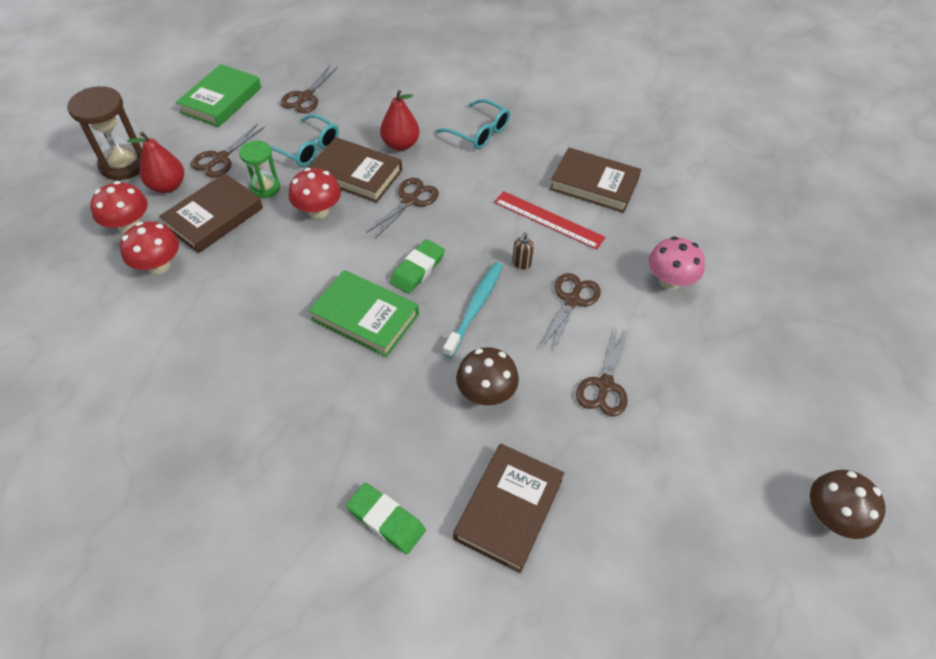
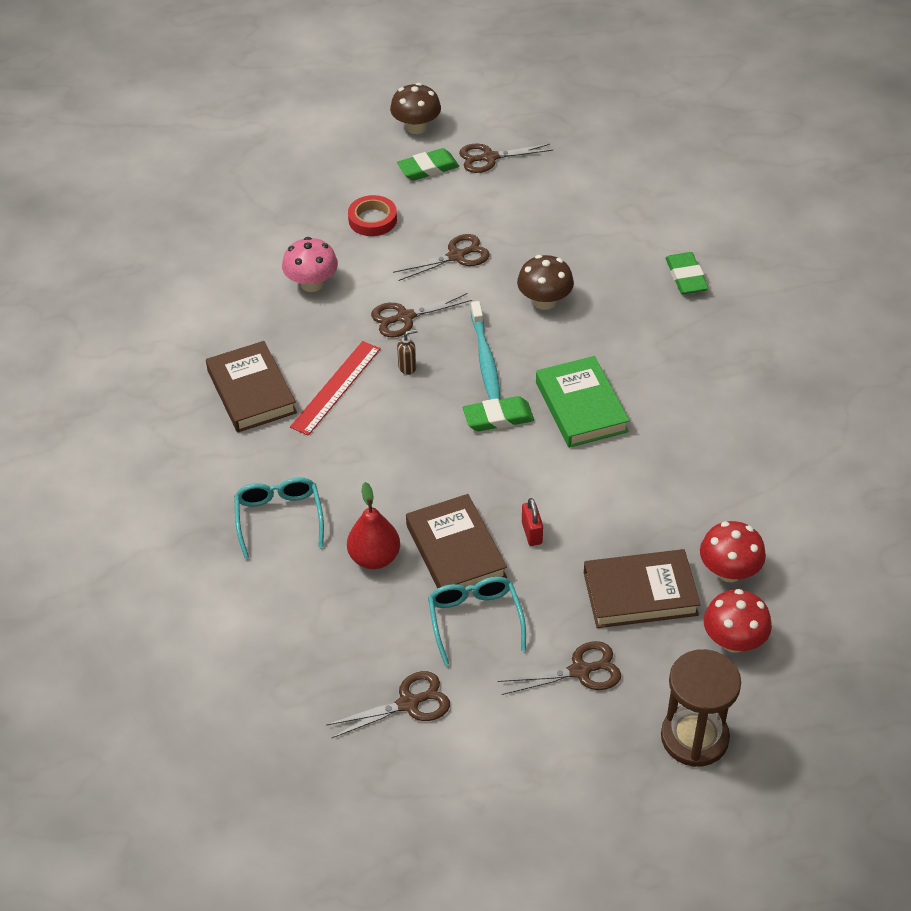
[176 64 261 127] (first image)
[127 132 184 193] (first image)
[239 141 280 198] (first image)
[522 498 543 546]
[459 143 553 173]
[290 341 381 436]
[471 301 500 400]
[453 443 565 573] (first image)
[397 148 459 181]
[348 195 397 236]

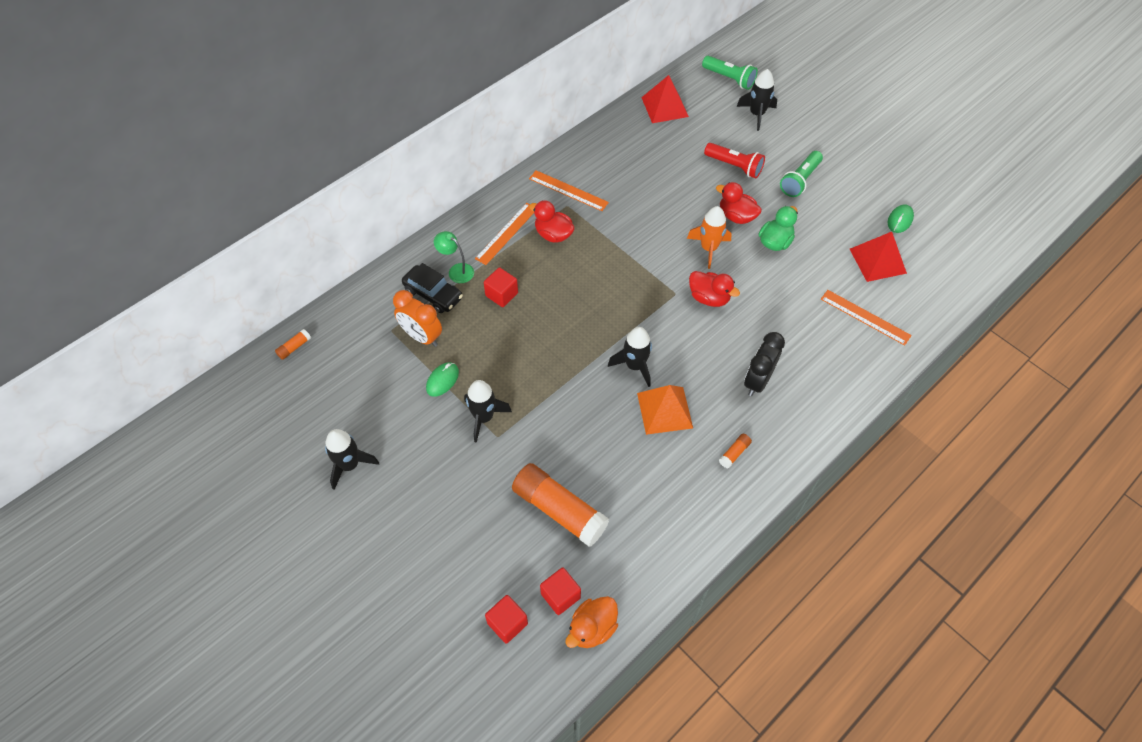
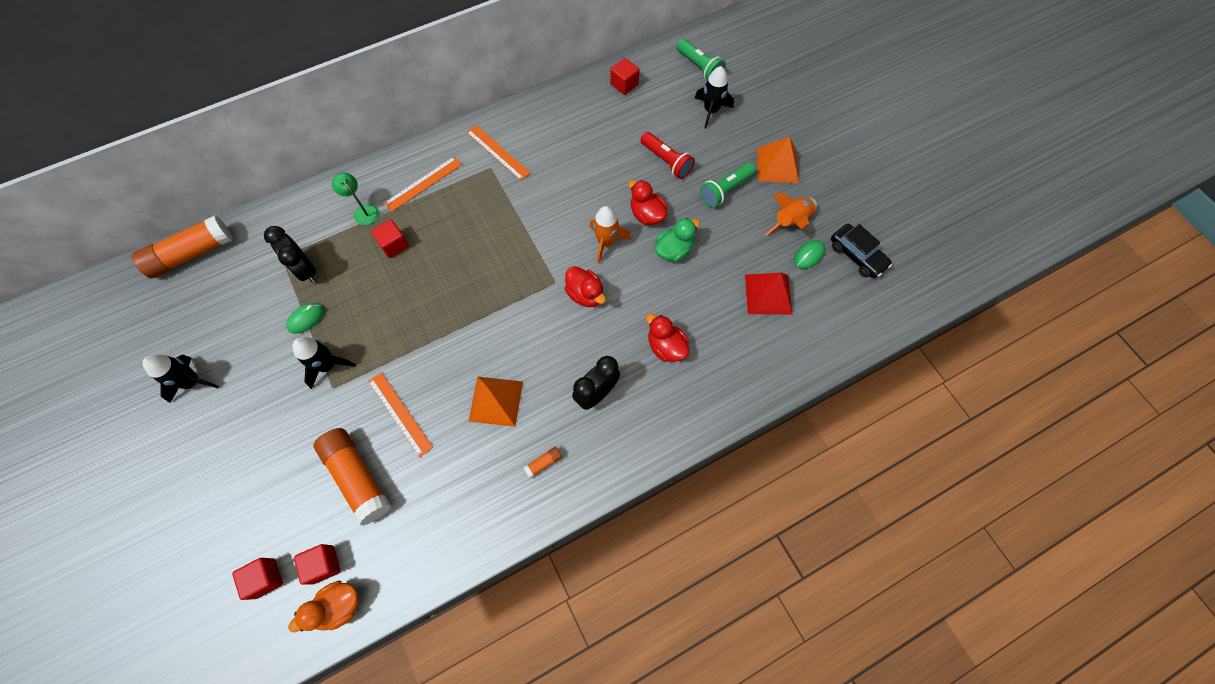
[610 58 640 95]
[646 313 689 362]
[831 224 892 278]
[264 226 316 283]
[368 372 433 457]
[608 327 652 387] (first image)
[131 215 233 278]
[757 137 799 183]
[765 193 817 236]

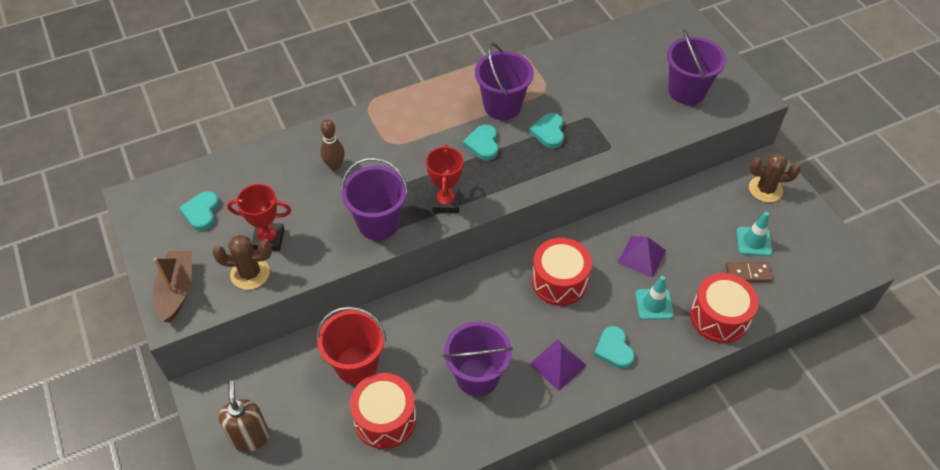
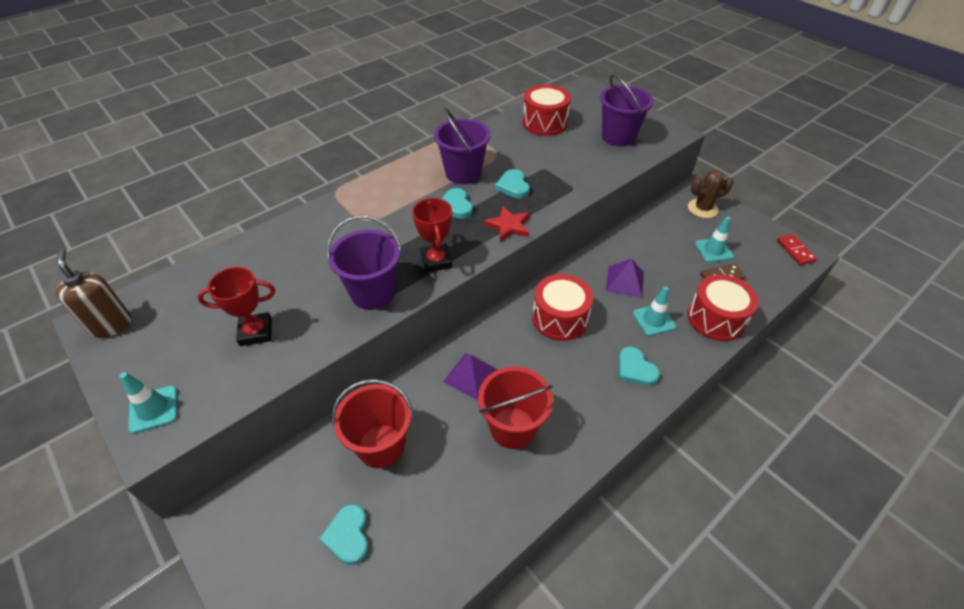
[320 119 345 171] (first image)
[319 504 369 565]
[212 235 272 290] (first image)
[120 372 177 434]
[478 366 553 449]
[443 353 498 400]
[522 84 571 136]
[56 248 132 338]
[484 206 530 242]
[777 234 817 265]

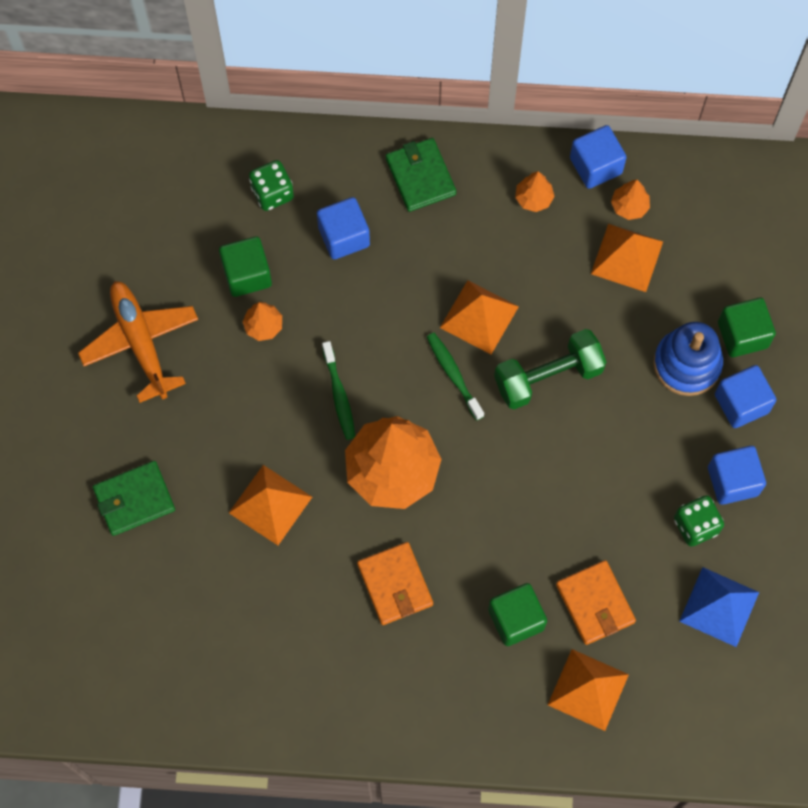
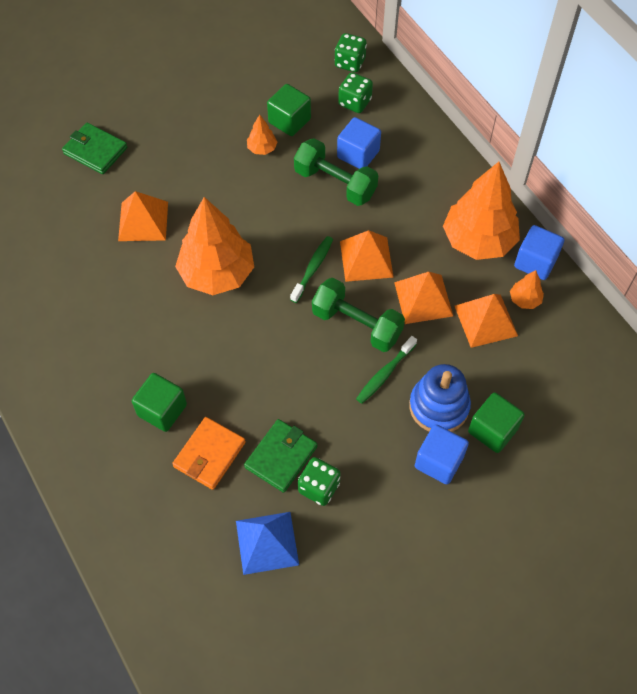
[244 419 317 493]
[443 162 520 260]
[78 281 198 403] (first image)
[356 336 417 404]
[708 446 766 505] (first image)
[357 542 433 625] (first image)
[394 272 453 324]
[334 33 367 72]
[294 138 378 206]

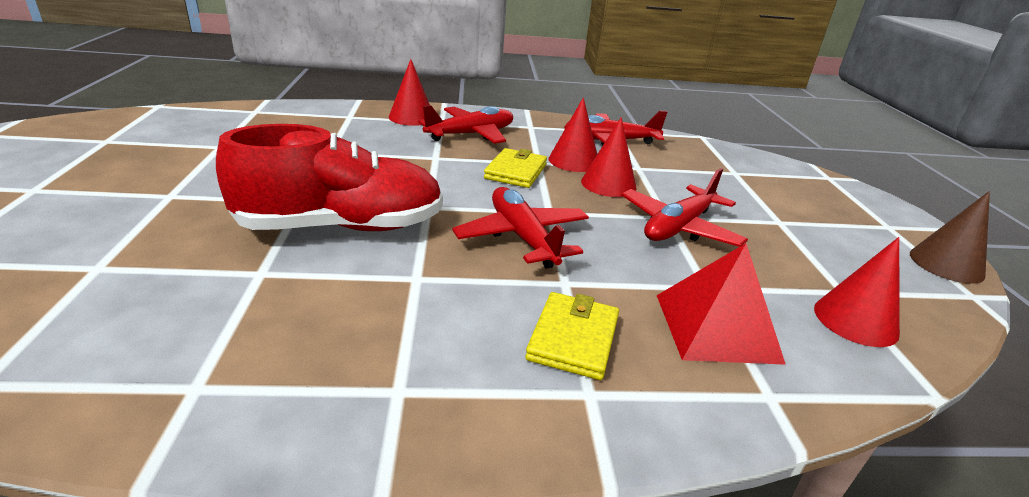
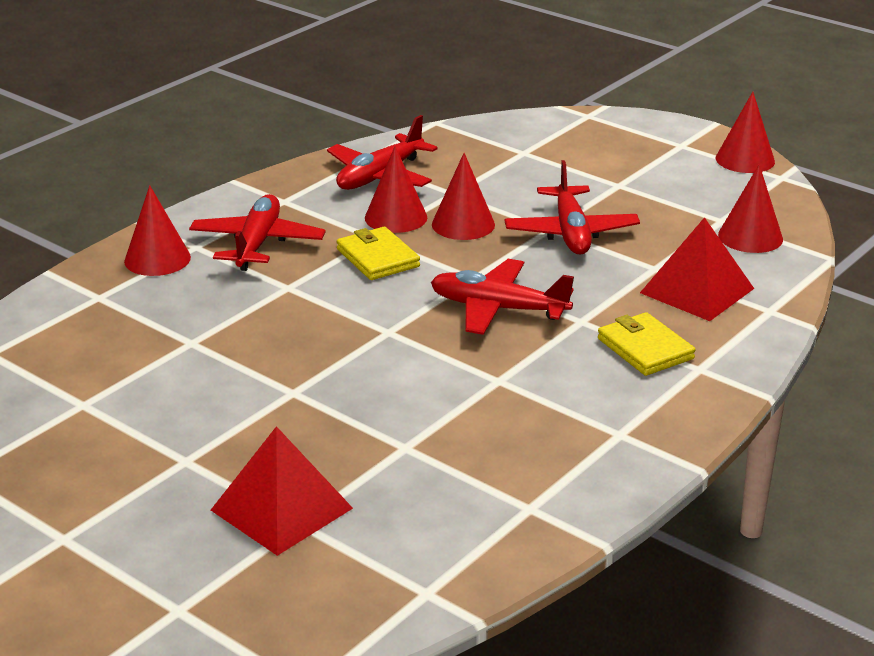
[216 124 443 231] (first image)
[716 92 775 173]
[211 426 353 556]

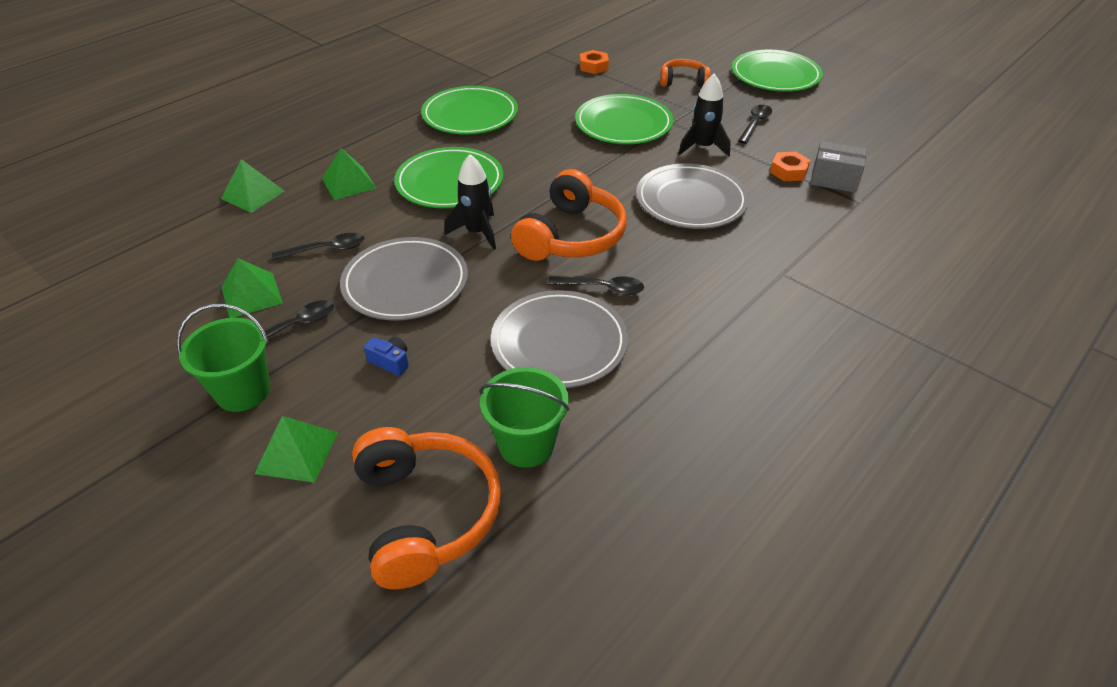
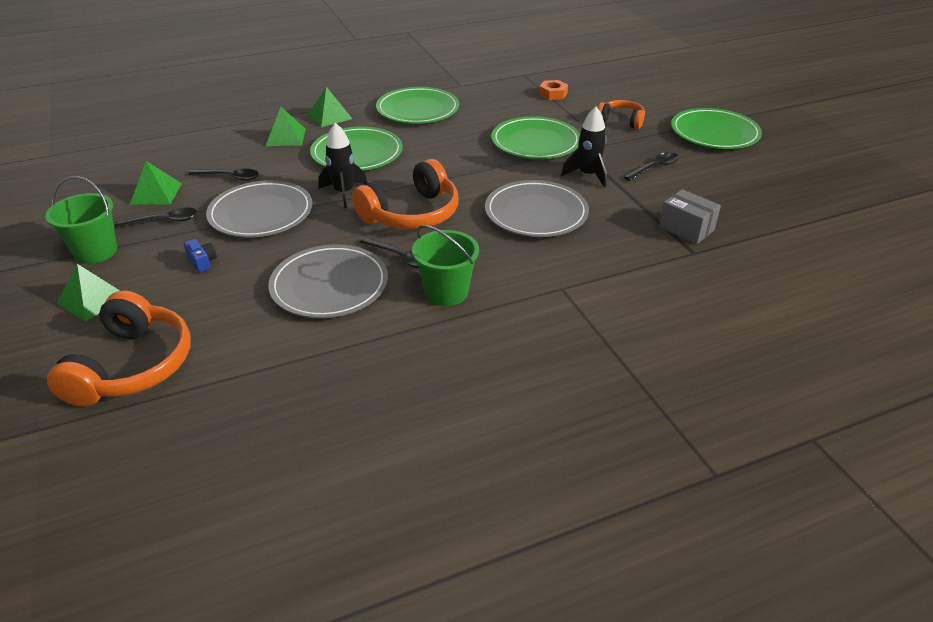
[770 152 810 181] (first image)
[308 87 352 127]
[412 225 479 306]

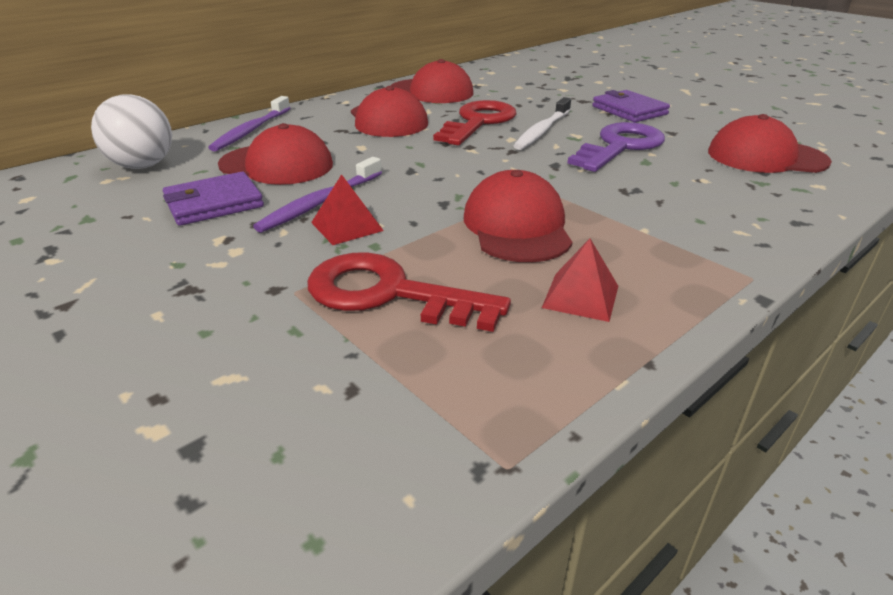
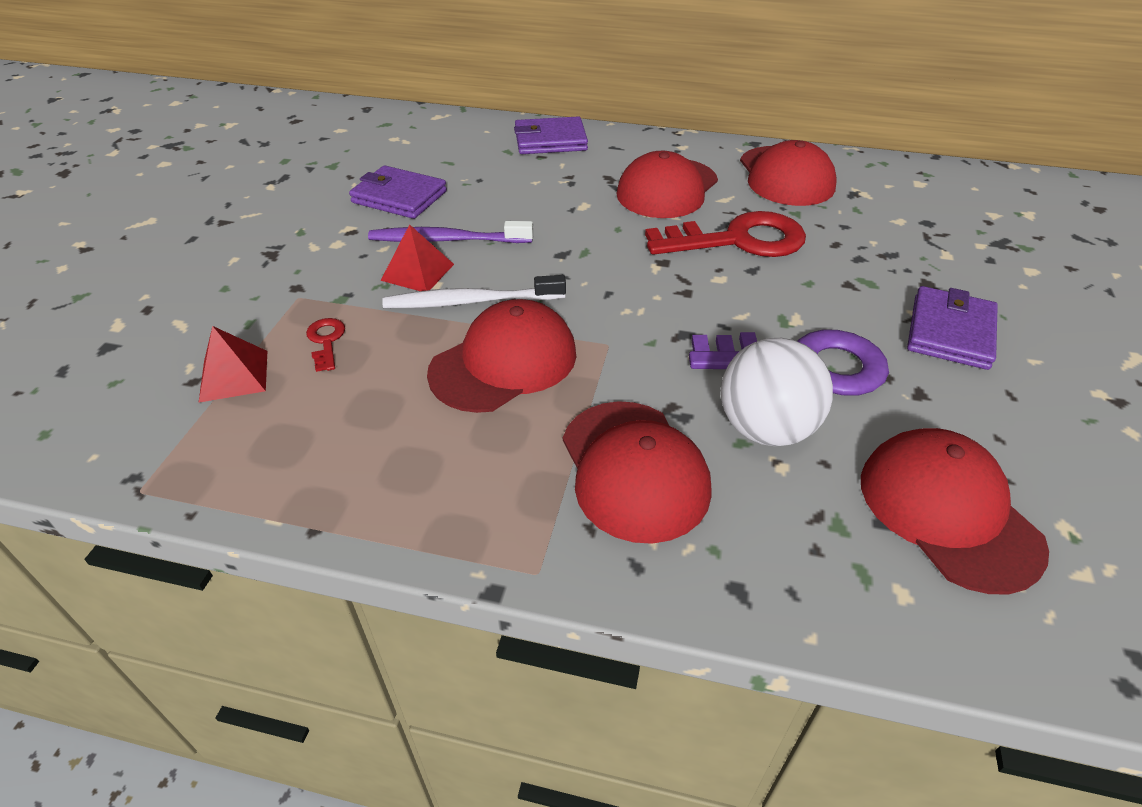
[721 338 833 446]
[514 116 588 154]
[382 275 566 308]
[563 401 711 544]
[199 326 267 402]
[306 318 345 372]

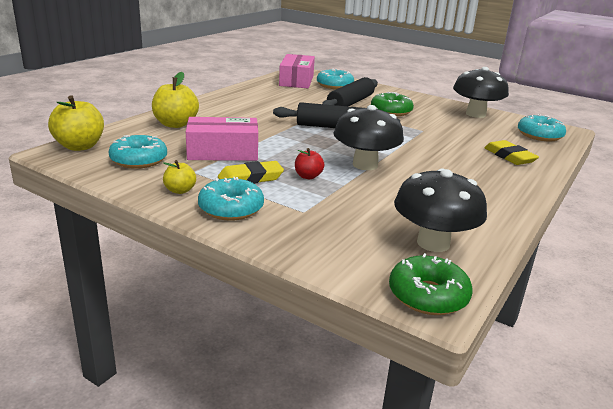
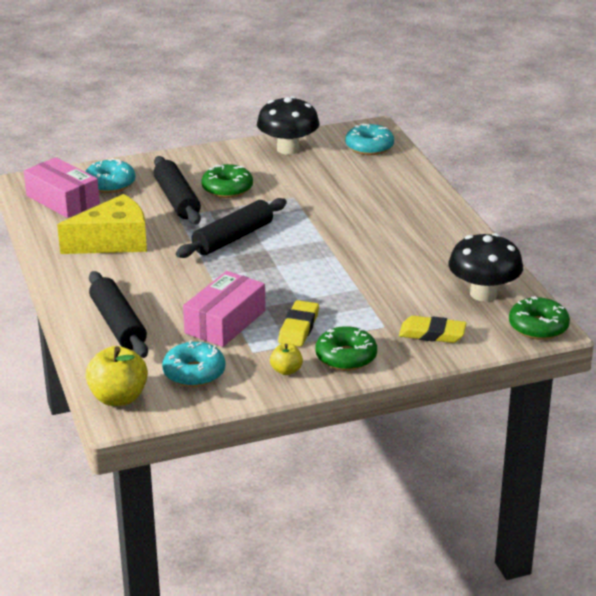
[89 271 148 358]
[334 105 404 170] (first image)
[399 316 466 343]
[295 148 325 179] (first image)
[315 326 377 371]
[57 194 147 254]

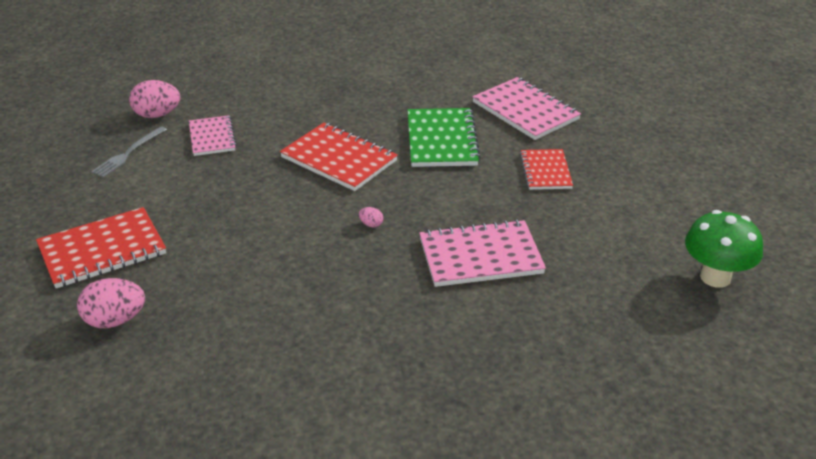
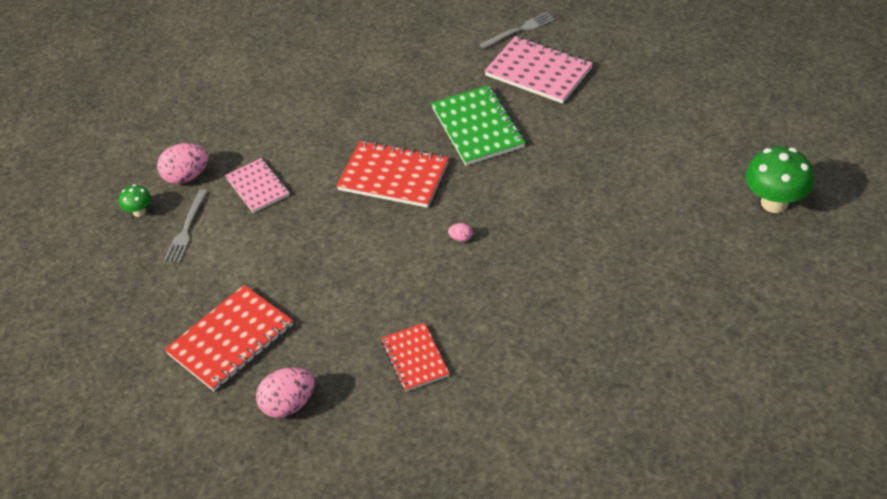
[381 323 450 392]
[419 219 546 287] (first image)
[479 12 556 49]
[119 184 151 217]

